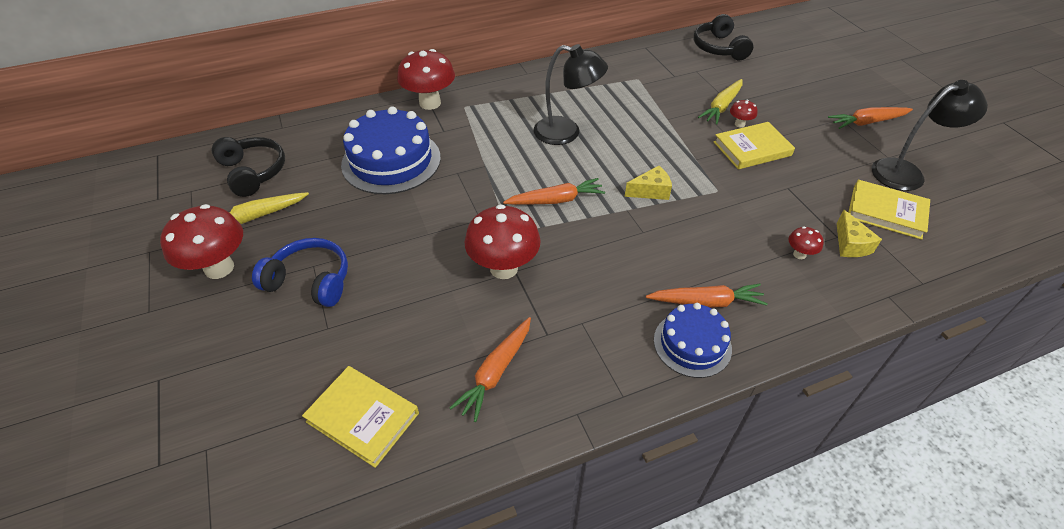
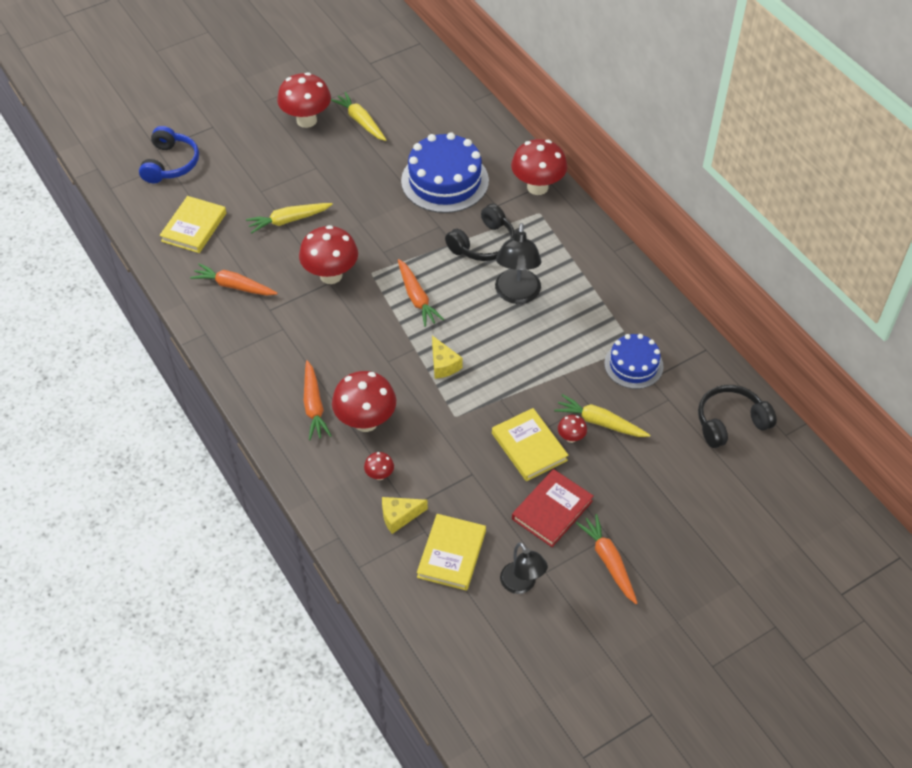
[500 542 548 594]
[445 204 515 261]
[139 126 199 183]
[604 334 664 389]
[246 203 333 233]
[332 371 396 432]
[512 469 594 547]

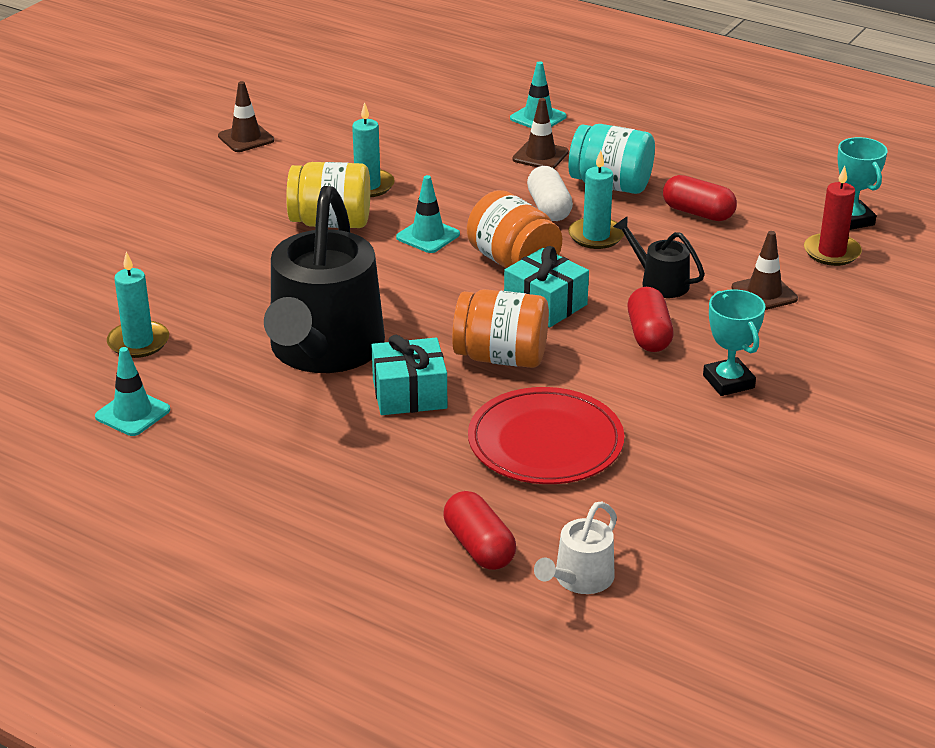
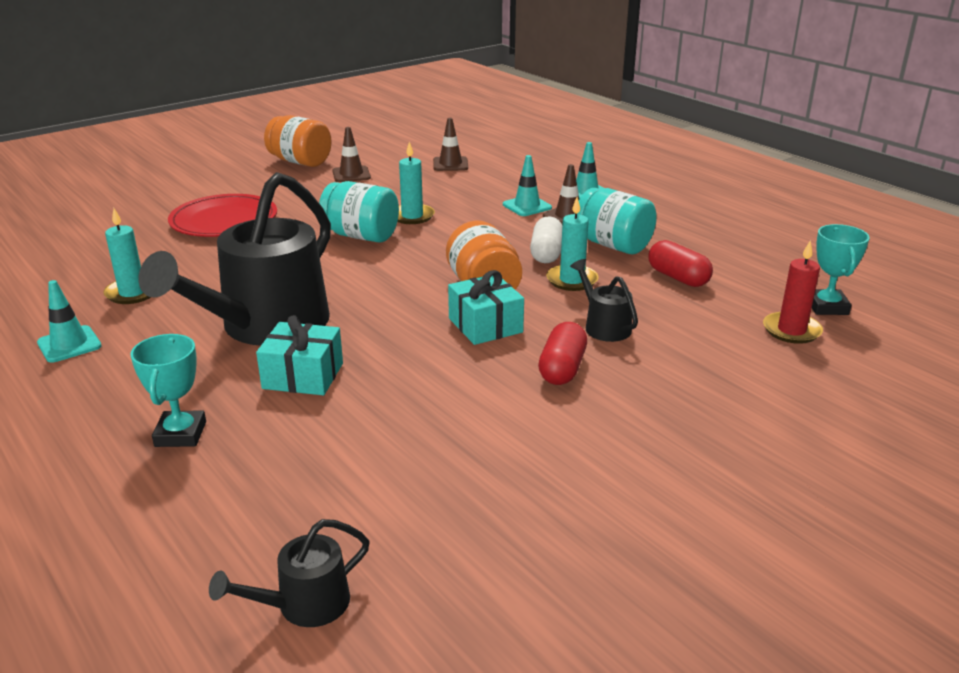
[319 181 399 243]
[503 155 552 216]
[433 118 468 171]
[264 115 332 167]
[130 334 206 447]
[168 194 277 237]
[444 491 516 570] (first image)
[209 519 370 627]

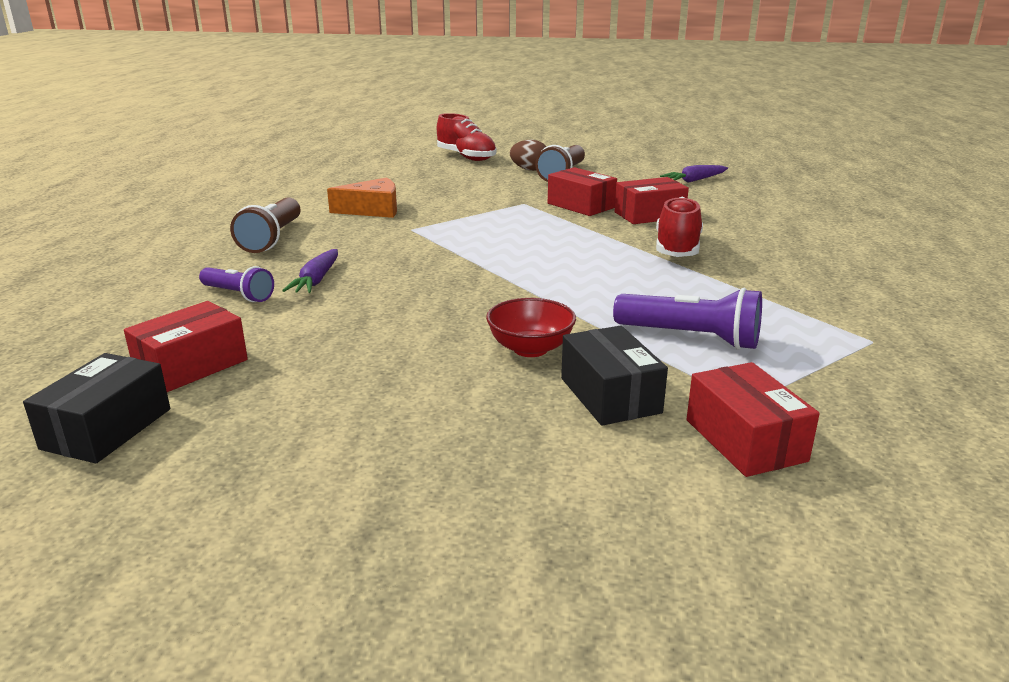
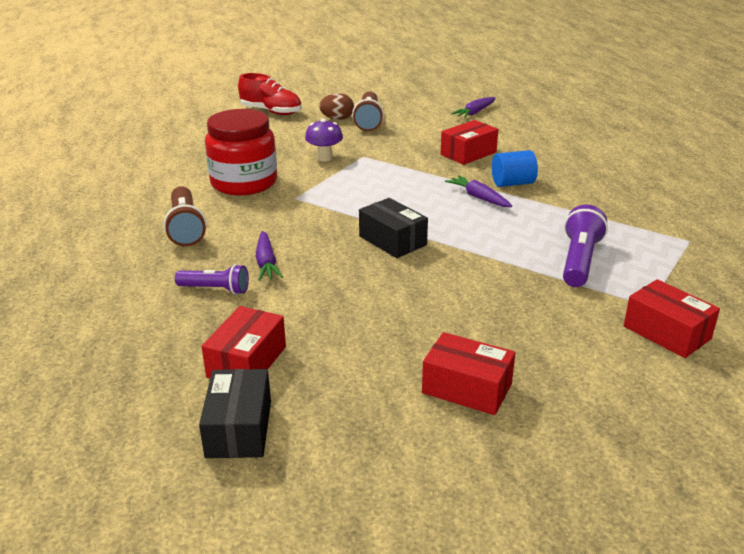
[422 332 515 415]
[205 109 277 196]
[492 150 538 187]
[563 205 608 287]
[486 298 576 357] (first image)
[359 198 428 258]
[305 119 343 161]
[445 175 512 207]

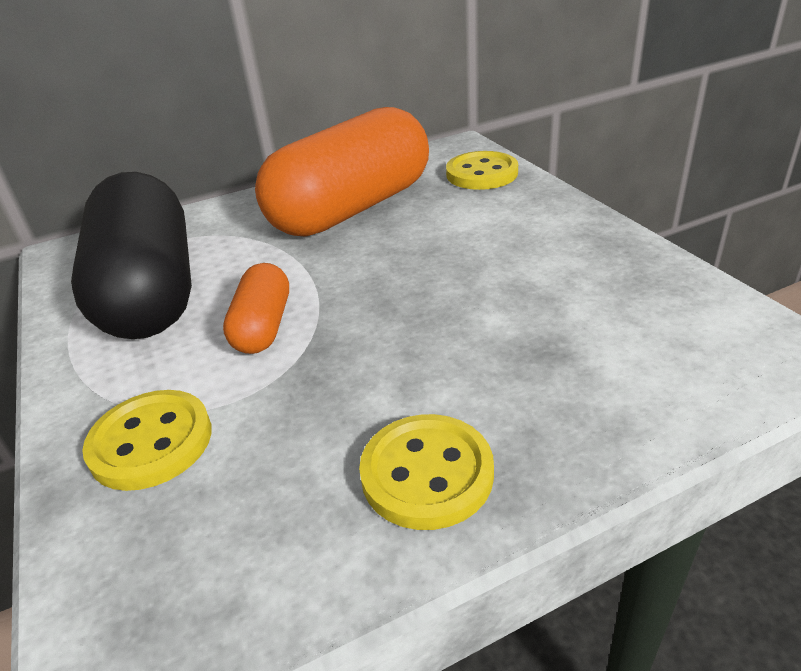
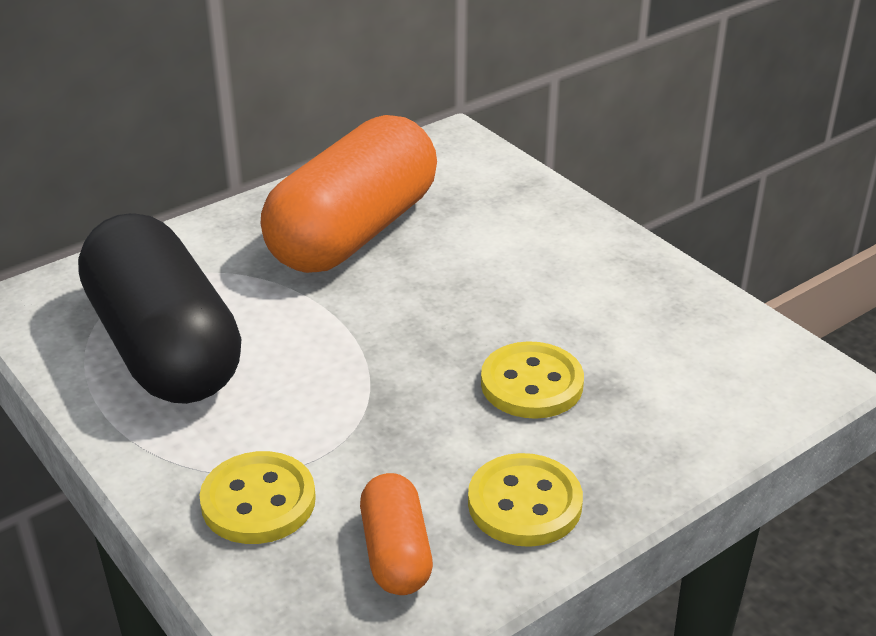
[481 341 584 419]
[360 473 433 595]

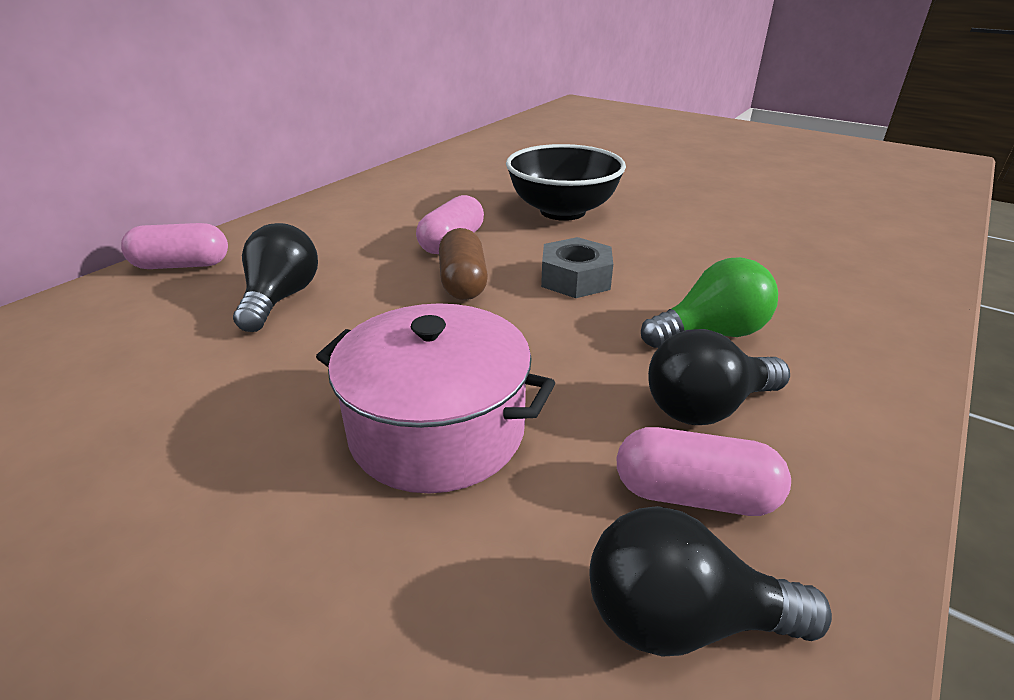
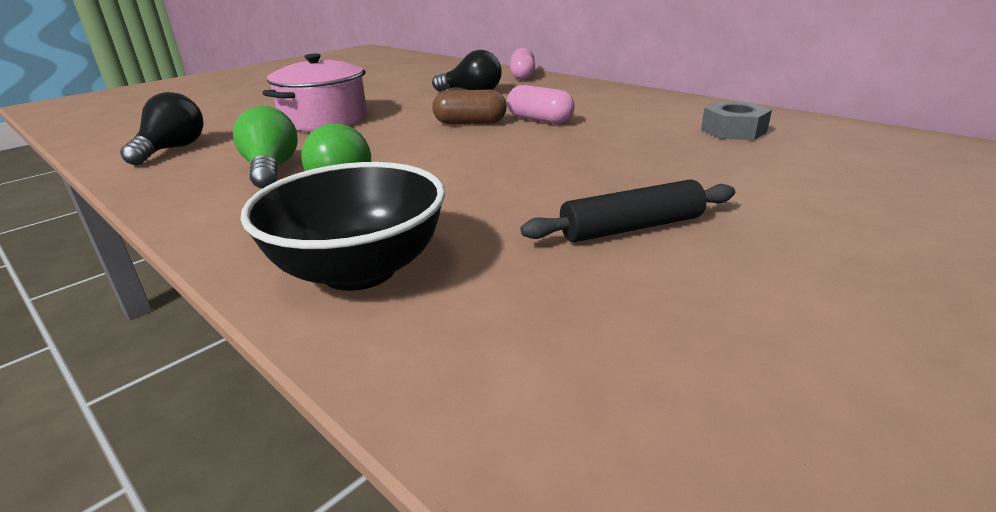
[241 162 445 291]
[701 101 772 140]
[233 106 298 189]
[617 427 791 516] (first image)
[520 179 735 242]

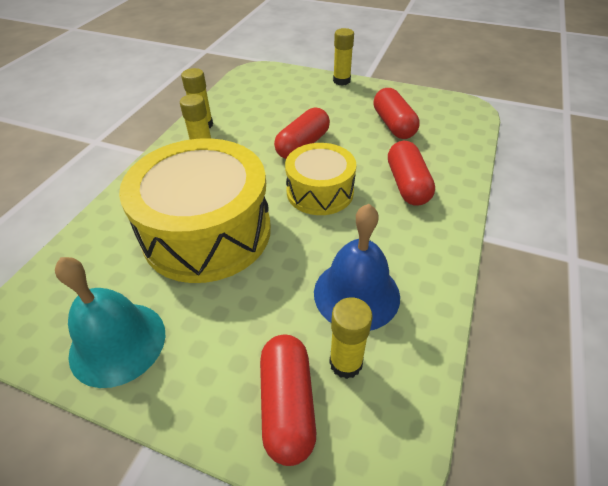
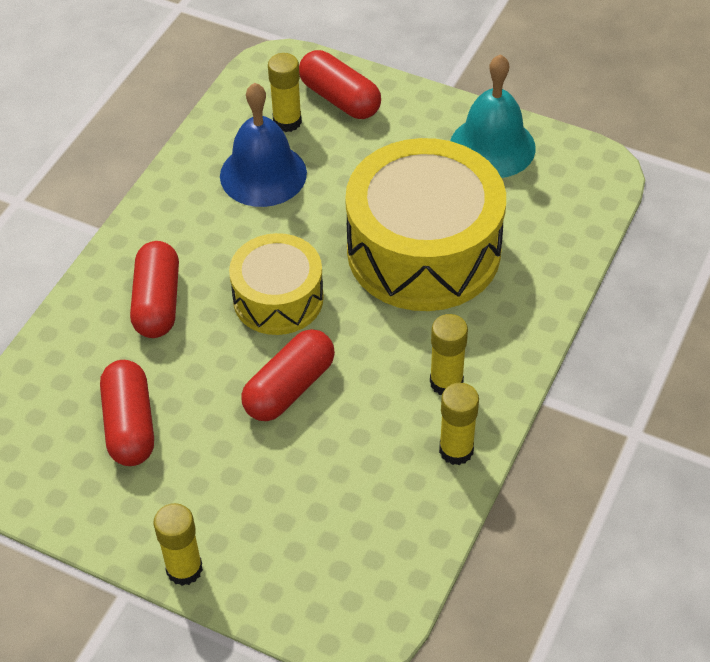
[299 50 381 119]

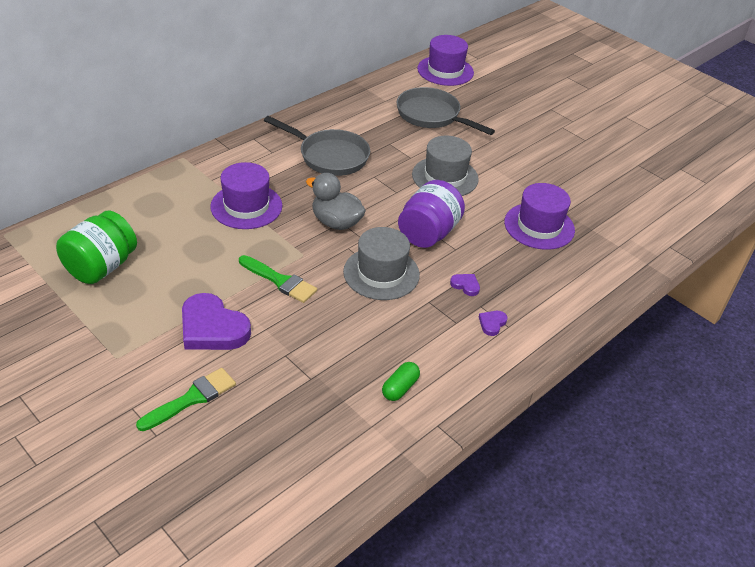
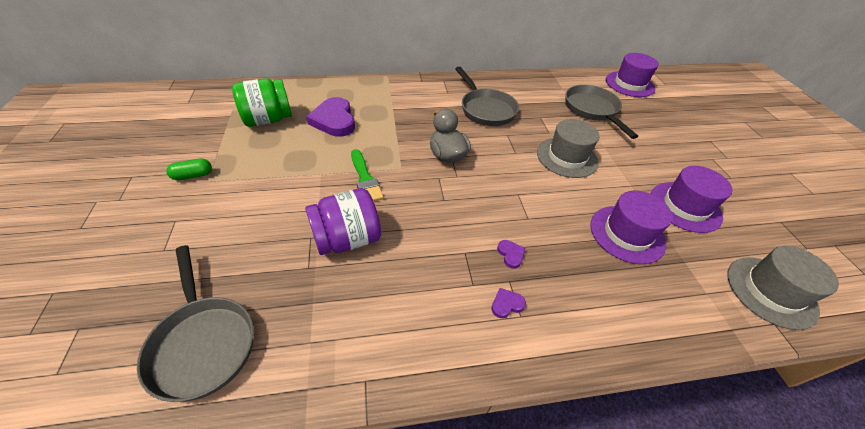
[651 166 733 233]
[305 188 381 255]
[727 246 839 330]
[306 97 355 137]
[166 158 212 180]
[136 368 236 431] (first image)
[137 245 254 402]

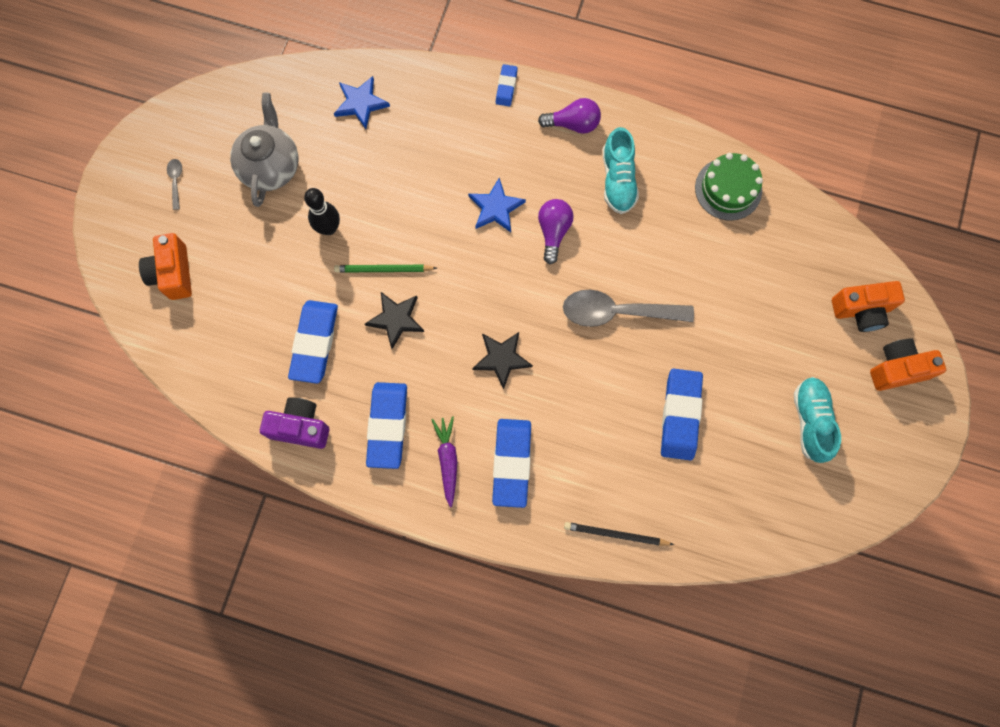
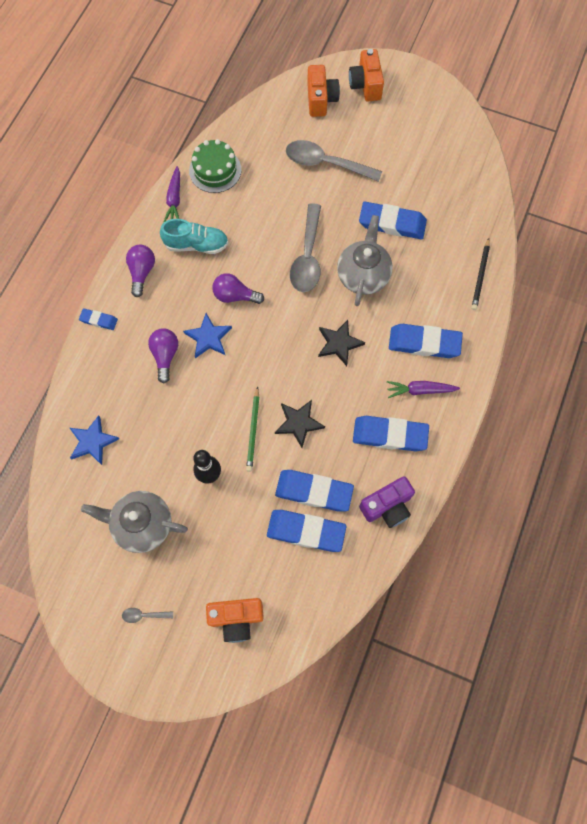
[794 377 841 463] (first image)
[359 476 415 528]
[286 140 382 182]
[163 166 180 223]
[337 215 393 306]
[148 328 178 384]
[267 510 346 552]

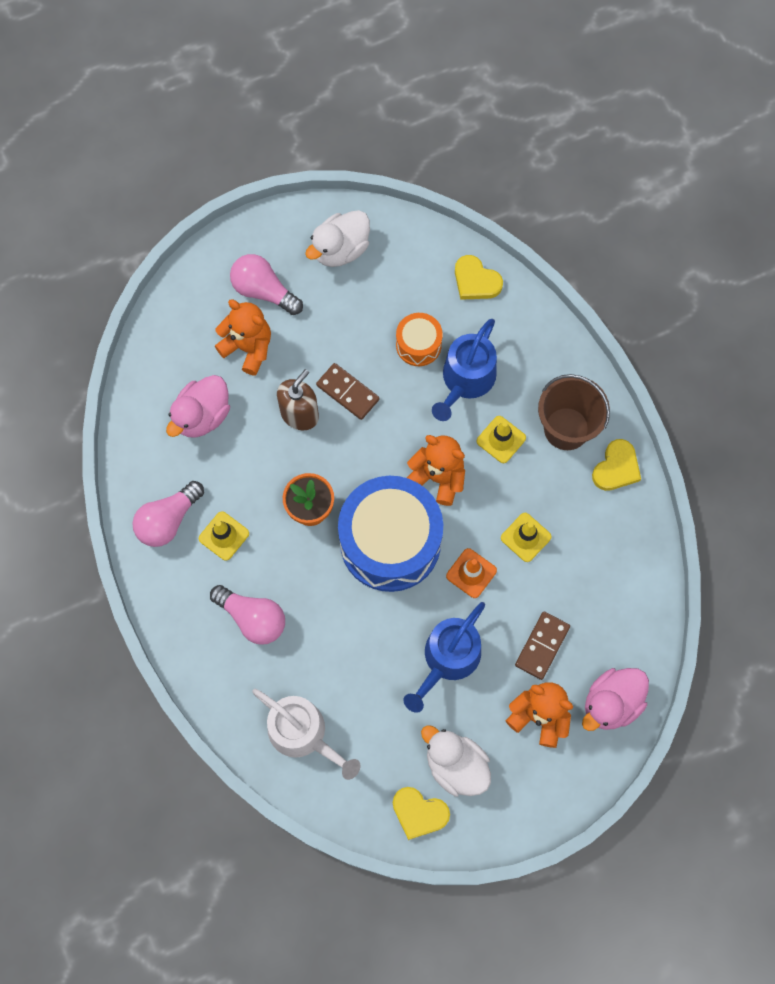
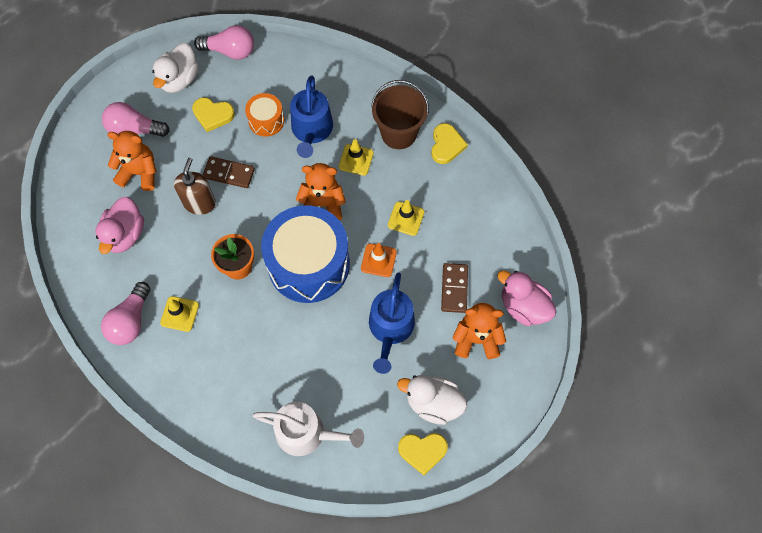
[192 98 235 132]
[194 25 254 60]
[497 271 557 326]

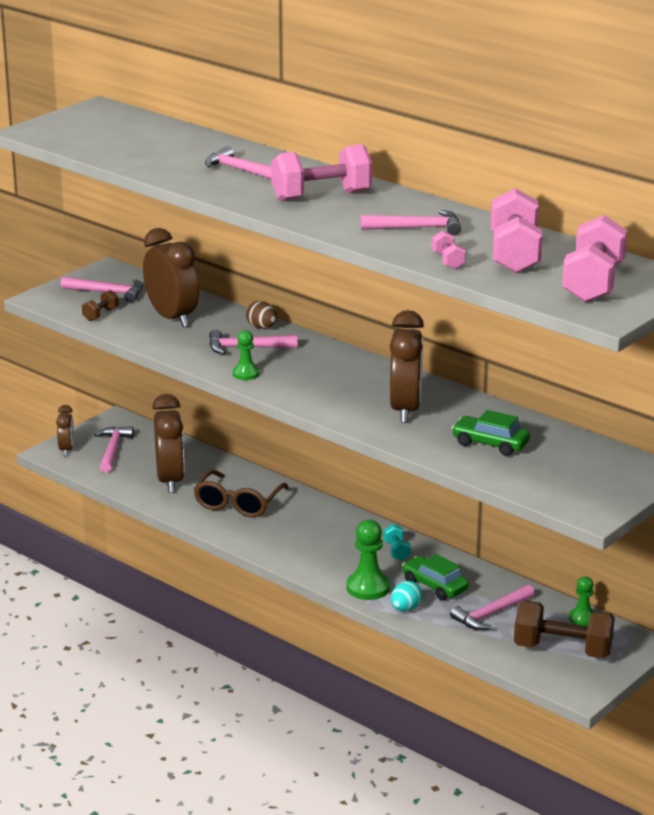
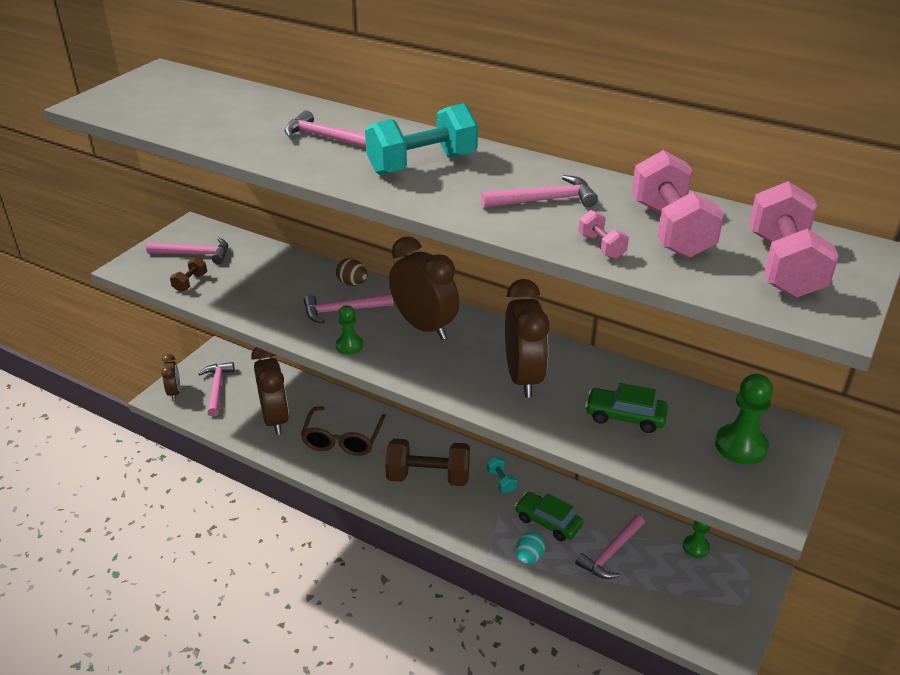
[365 103 478 175]
[389 236 459 340]
[715 374 773 465]
[385 439 470 486]

